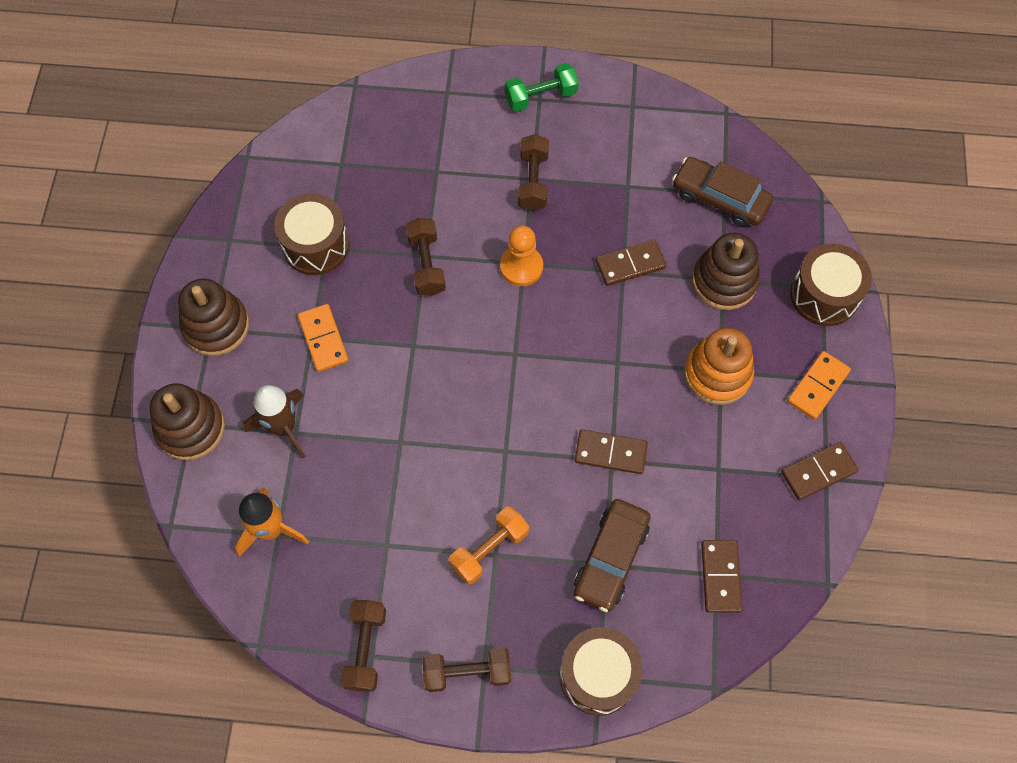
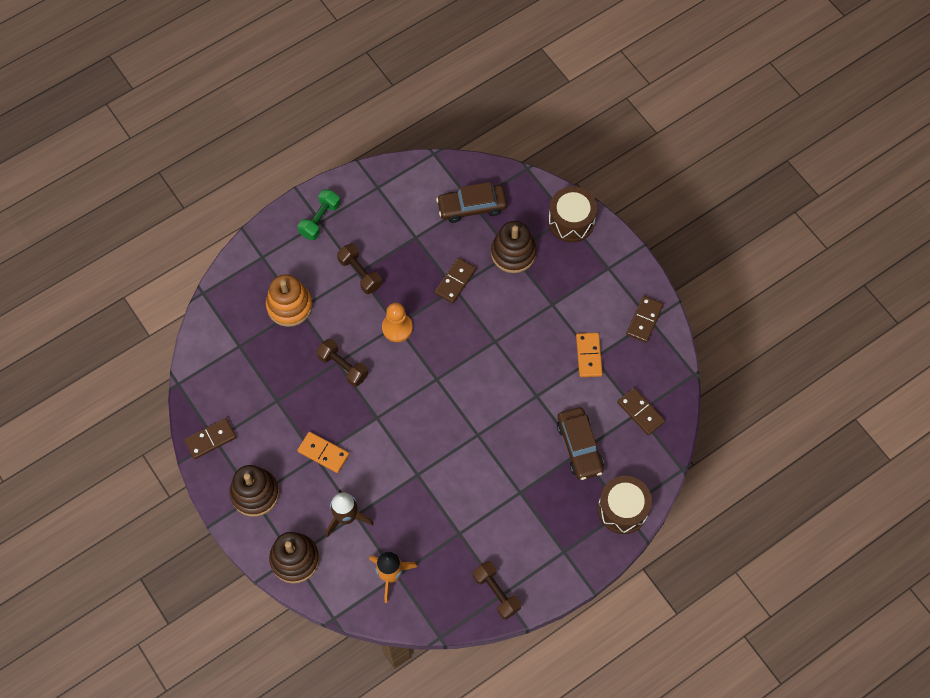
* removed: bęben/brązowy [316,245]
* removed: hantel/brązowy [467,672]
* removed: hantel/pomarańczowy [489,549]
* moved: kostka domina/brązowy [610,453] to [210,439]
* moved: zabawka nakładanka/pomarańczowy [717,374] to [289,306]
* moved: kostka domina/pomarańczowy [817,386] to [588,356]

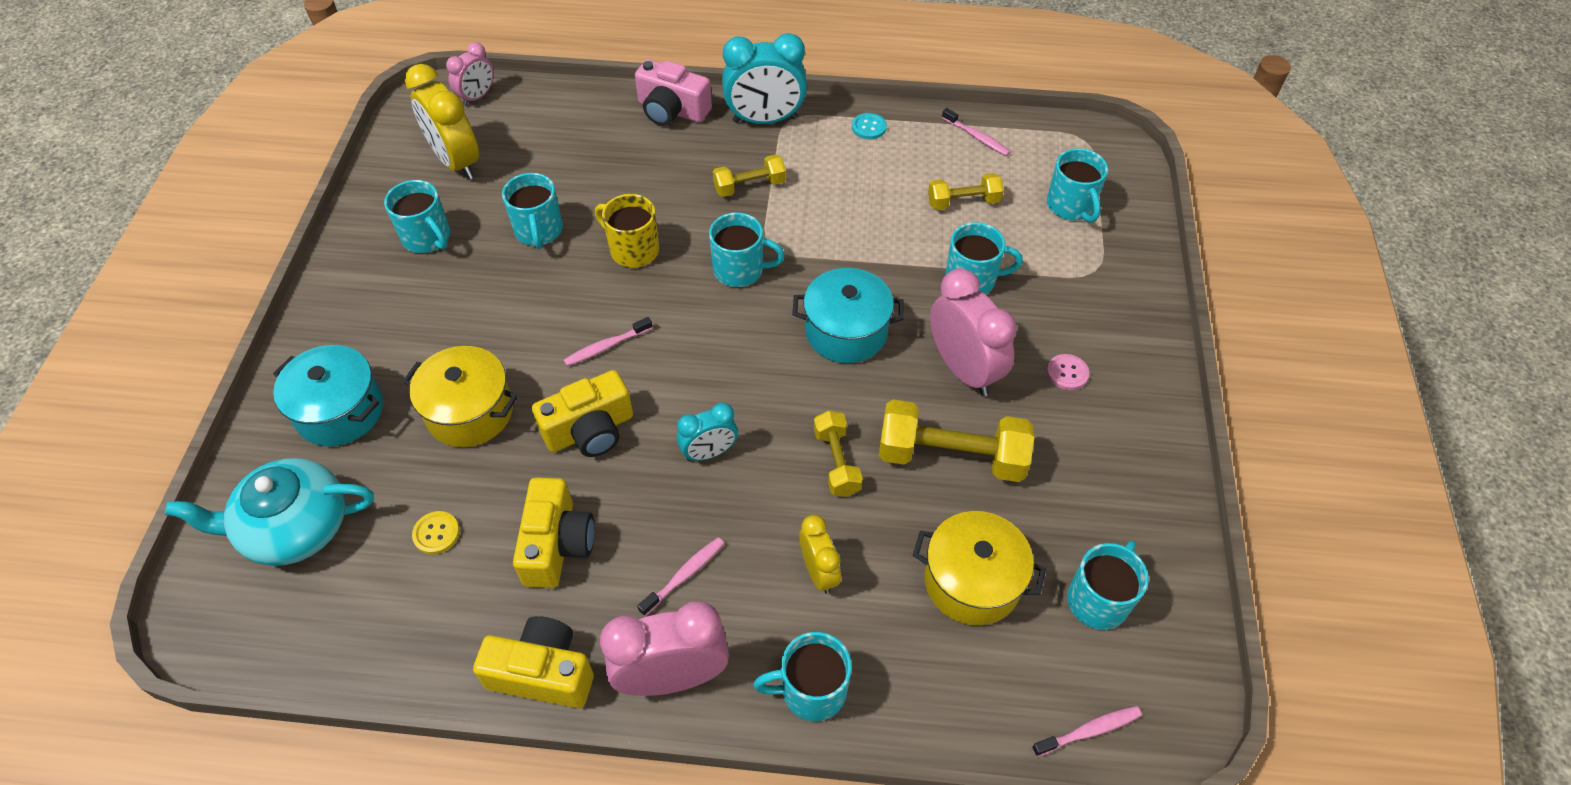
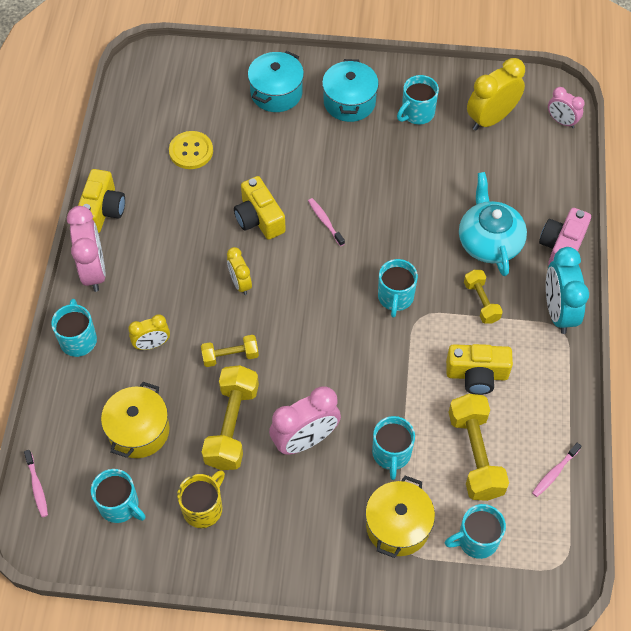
* removed: kubek/turkusowy [539,231]
* removed: szczoteczka do zębów/różowy [684,575]
* removed: guzik/turkusowy [869,127]
* removed: guzik/różowy [1067,373]
* moved: imbryk/turkusowy [295,527] to [489,241]
* moved: garnek/żółty [470,412] to [397,526]
* moved: aparat fotograficzny/żółty [557,544] to [477,375]
* moved: kubek/żółty [633,250] to [203,508]
* moved: garnek/turkusowy [846,331] to [349,102]
* recoloured: budzik/turkusowy [709,452] to budzik/żółty [240,283]
* resized: guzik/żółty [436,533] = [191,151] x1.69
* resized: hantel/żółty [963,202] = [475,455] x1.74

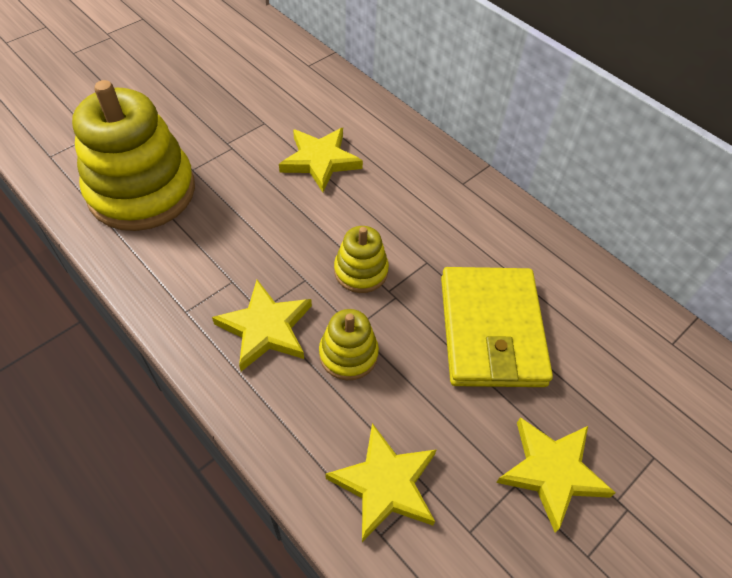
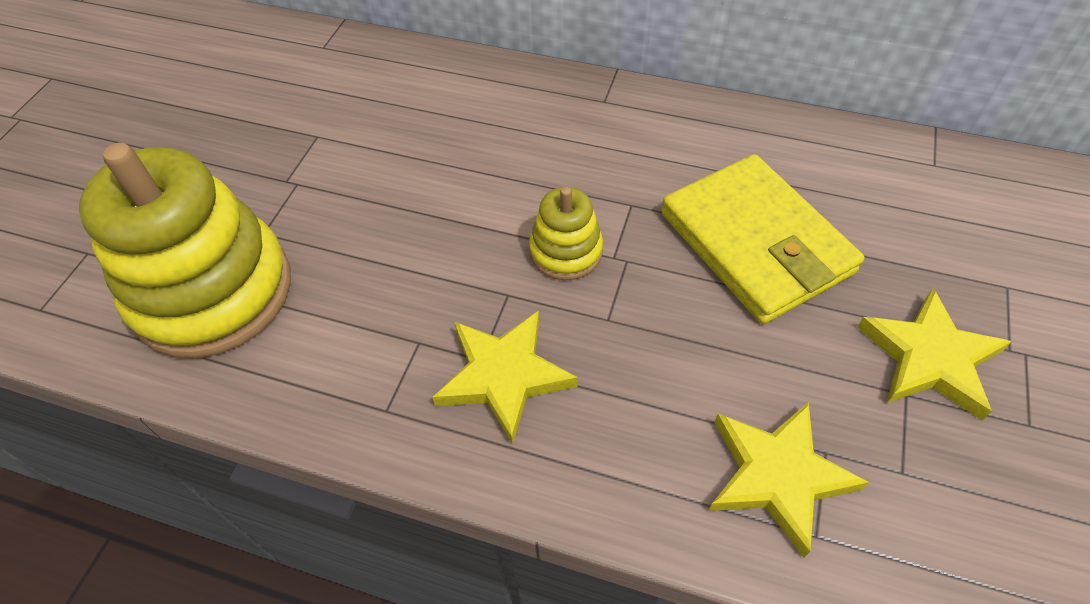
* removed: gwiazda/żółty [320,161]
* removed: zabawka nakładanka/żółty [348,354]

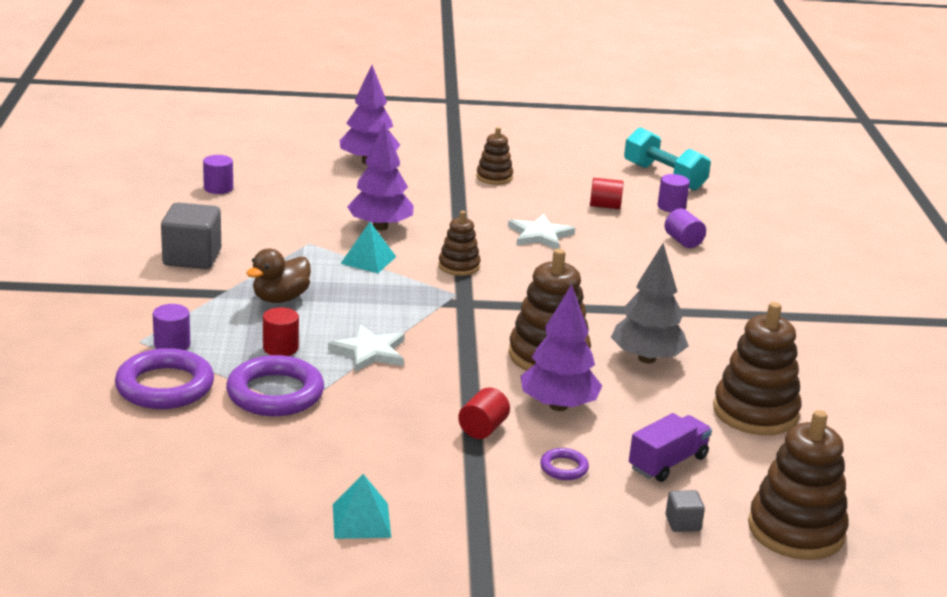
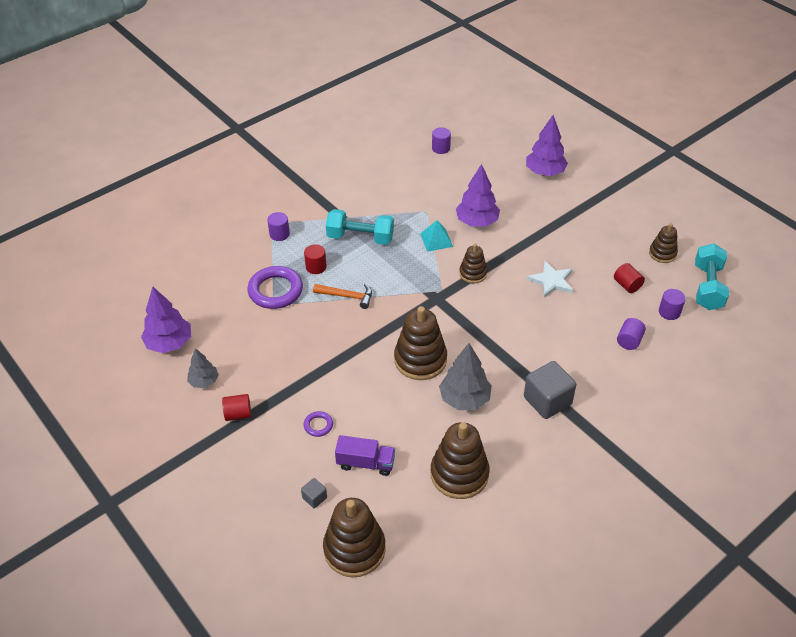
* removed: pierścień/fioletowy [165,386]
* moved: sześcian/szary [192,258] to [547,401]
* moved: walec/czerwony [483,429] to [238,414]
* moved: zabawka nakładanka/brązowy [494,177] to [662,253]
* moved: drzewko/fioletowy [558,406] to [169,343]
* replaced: kaczka/brązowy [280,298] to hantel/turkusowy [360,237]
* replaced: gwiazda/biały [370,352] to młotek/pomarańczowy [347,296]
* replaced: piramida/turkusowy [361,520] to drzewko/szary [204,381]

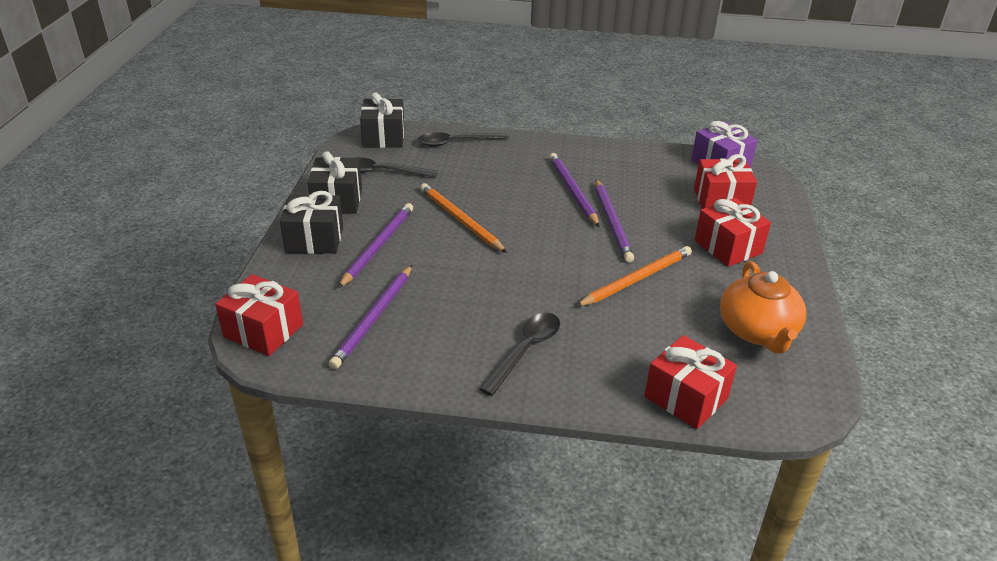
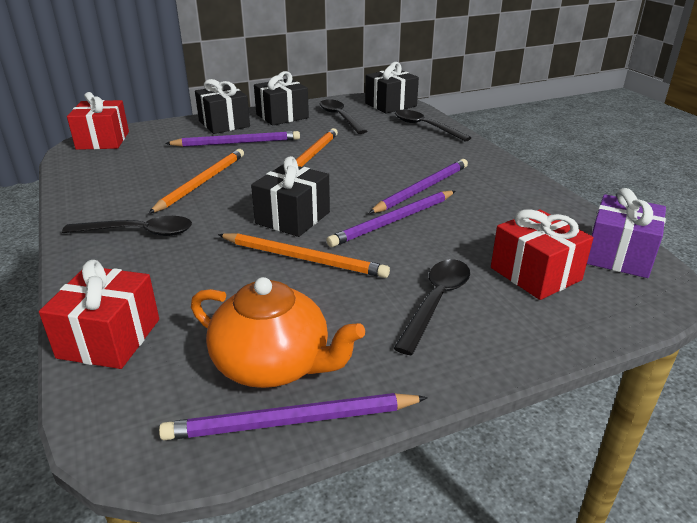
* added: ołówek/pomarańczowy [201,183]
* added: prezent/czarny [293,218]
* moved: ołówek/fioletowy [374,318] to [292,421]
* replaced: prezent/czerwony [728,247] to łyżka/czarny [436,302]
* turned: imbryk/pomarańczowy [757,331] = [273,364] 120 degrees counterclockwise

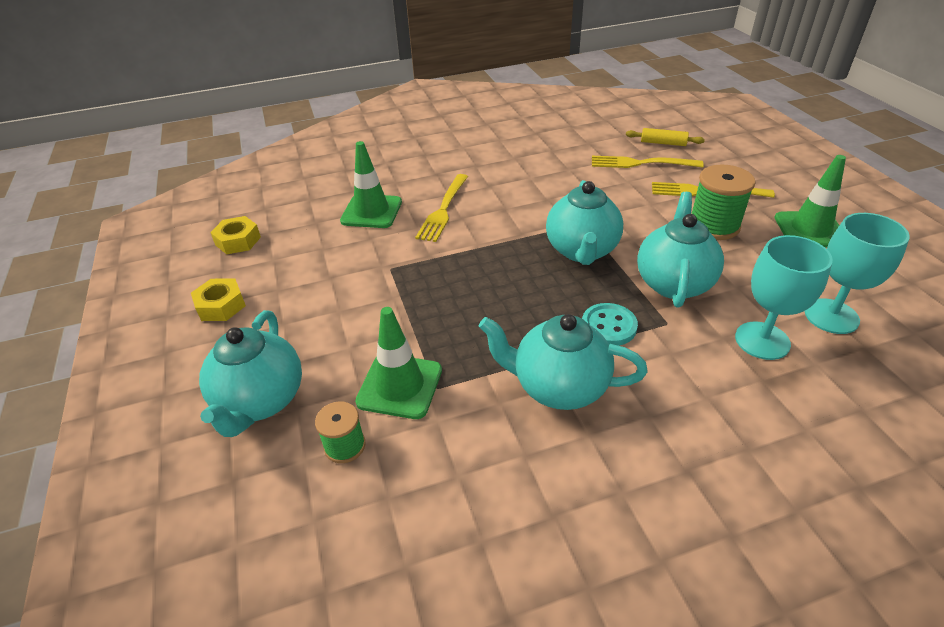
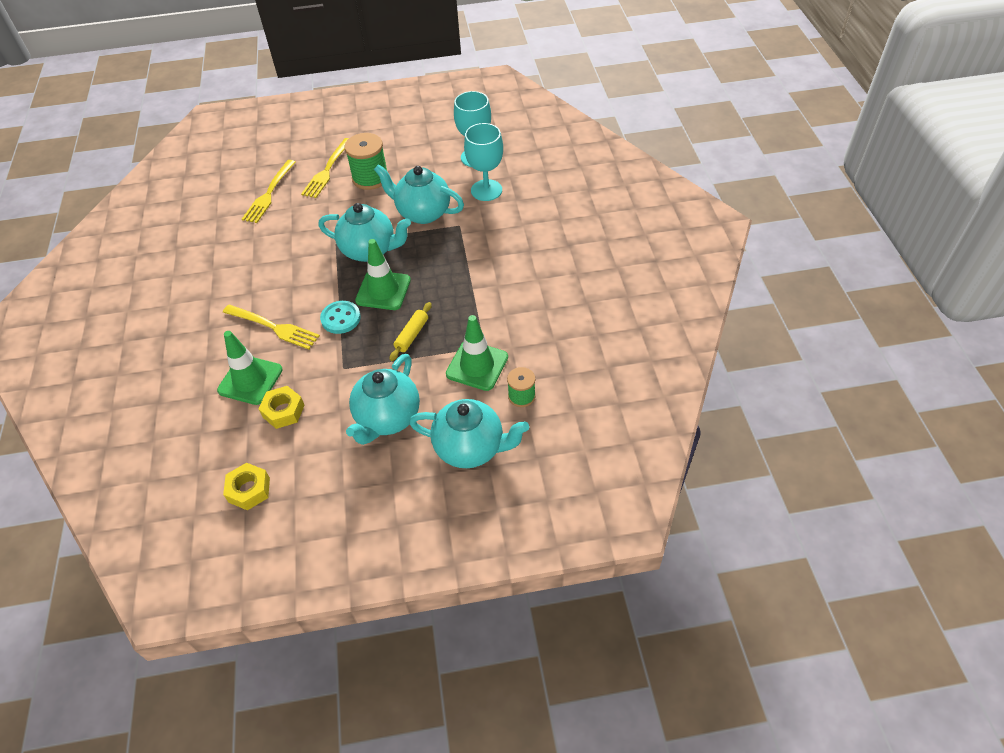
* moved: nakrętka/żółty [221,306] to [283,411]
* moved: imbryk/turkusowy [558,387] to [387,418]
* moved: guzik/turkusowy [608,326] to [341,318]
* moved: wałek do ciasta/żółty [663,143] to [412,335]
* moved: pachołek/zielony [810,230] to [383,290]

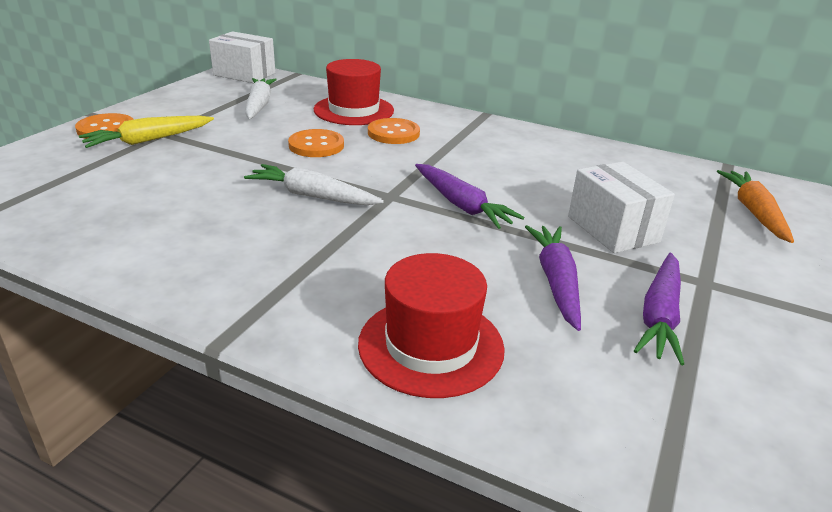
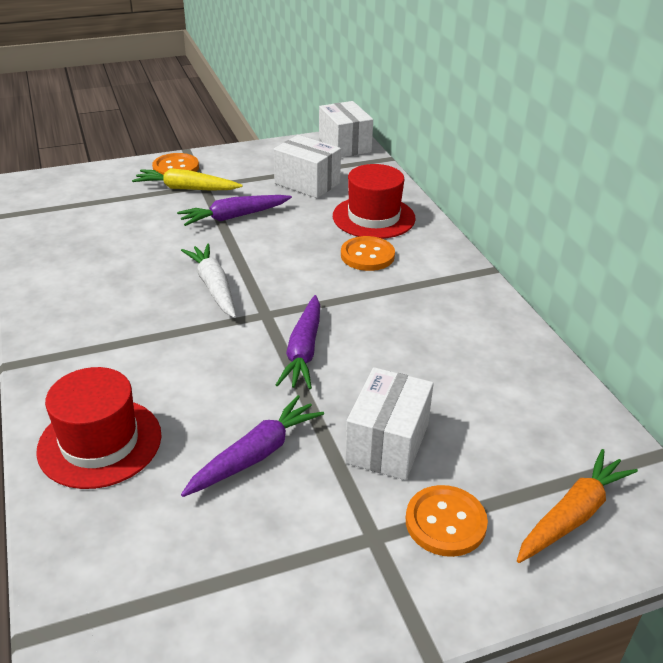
* moved: guzik/pomarańczowy [316,145] to [445,522]
* moved: marchewka/fioletowy [659,316] to [234,217]
* replaced: marchewka/biały [259,105] to pudełko/biały [307,183]

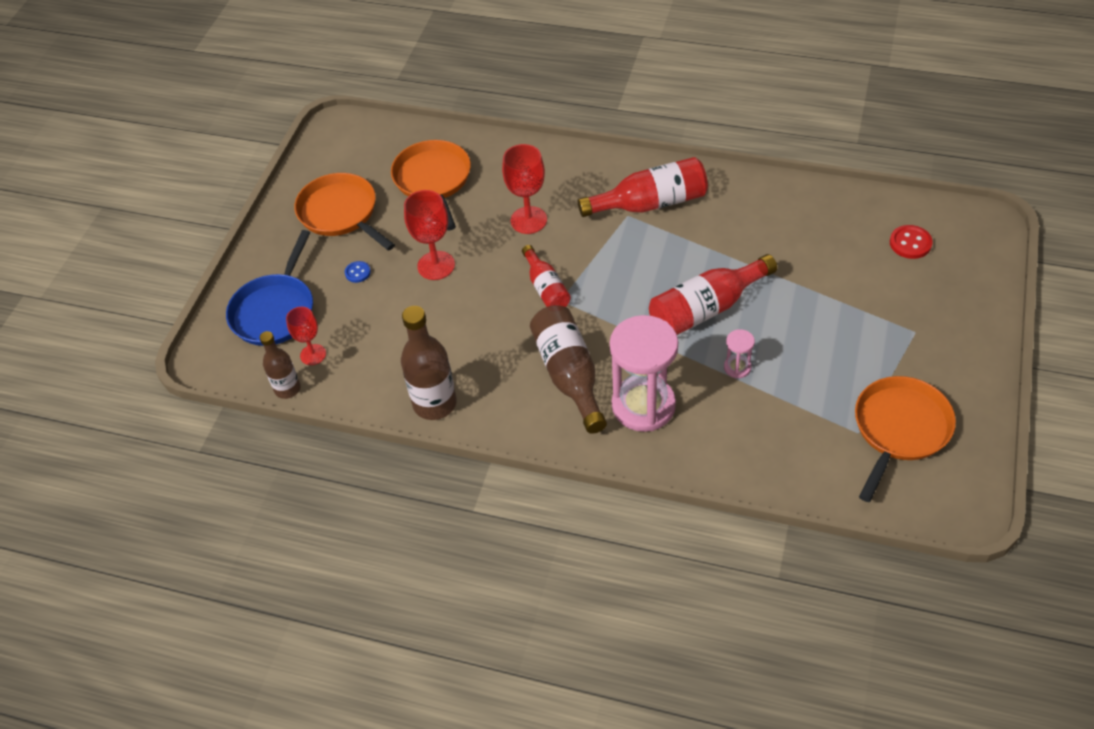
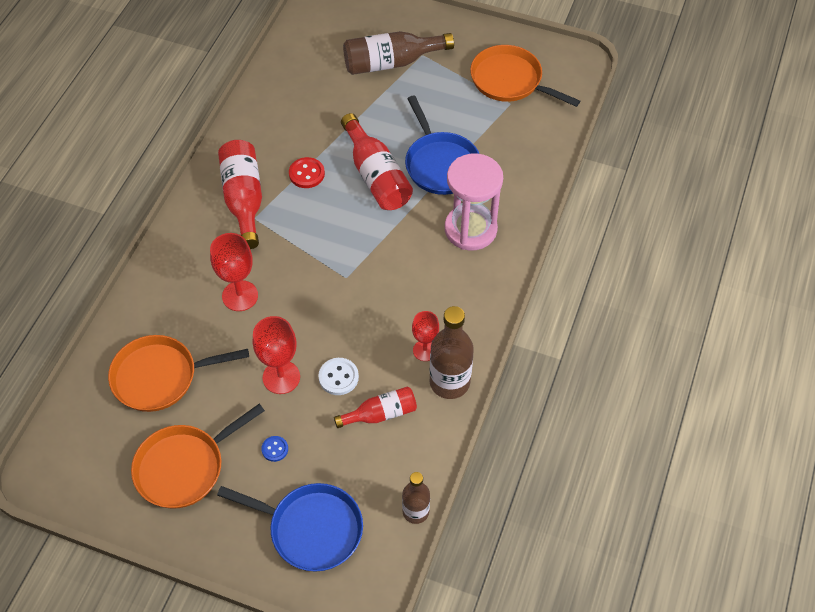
* added: guzik/biały [338,377]
* moved: kielich/czerwony [313,354] to [425,350]
* moved: butelka/czerwony [546,288] to [380,414]
* moved: butelka/brązowy [569,375] to [391,63]
* moved: guzik/czerwony [910,243] to [306,174]
* replaced: klepsydra/różowy [737,367] to patelnia/niebieski [440,164]

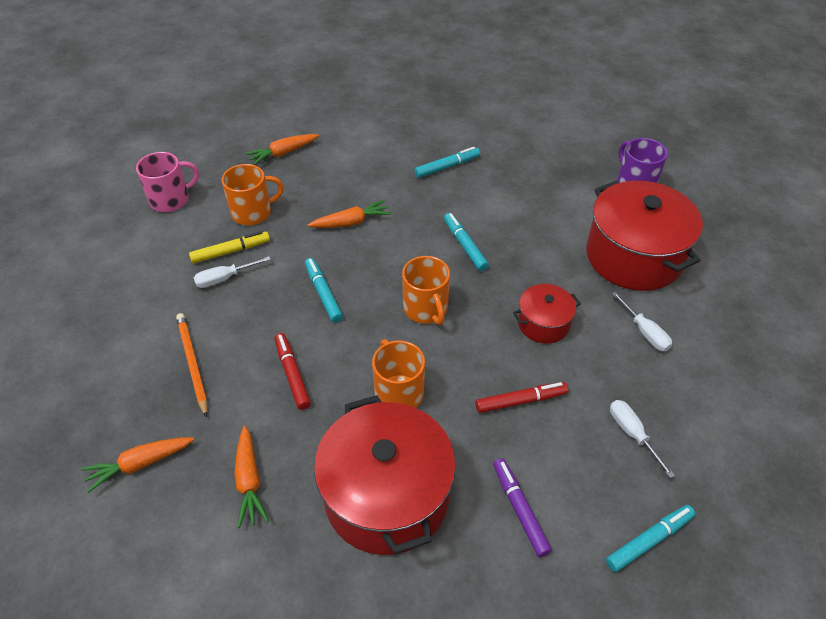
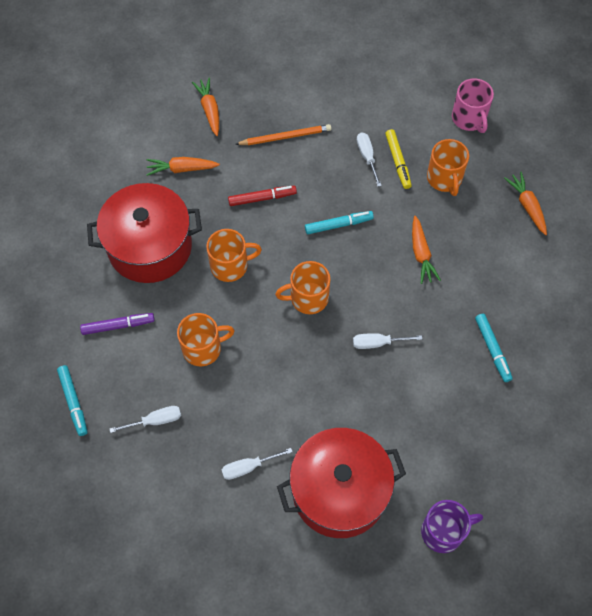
* removed: garnek/czerwony [543,324]
* replaced: flamaster/turkusowy [465,245] to śrubokręt/biały [377,343]
* replaced: flamaster/czerwony [520,401] to kubek/pomarańczowy [203,348]

